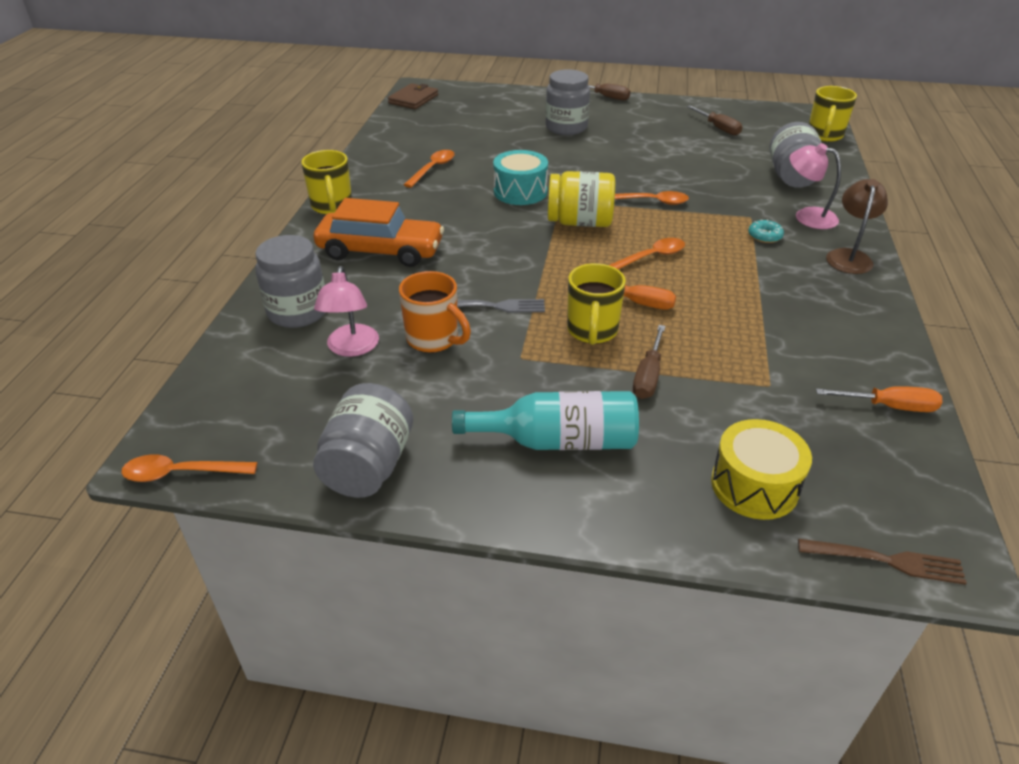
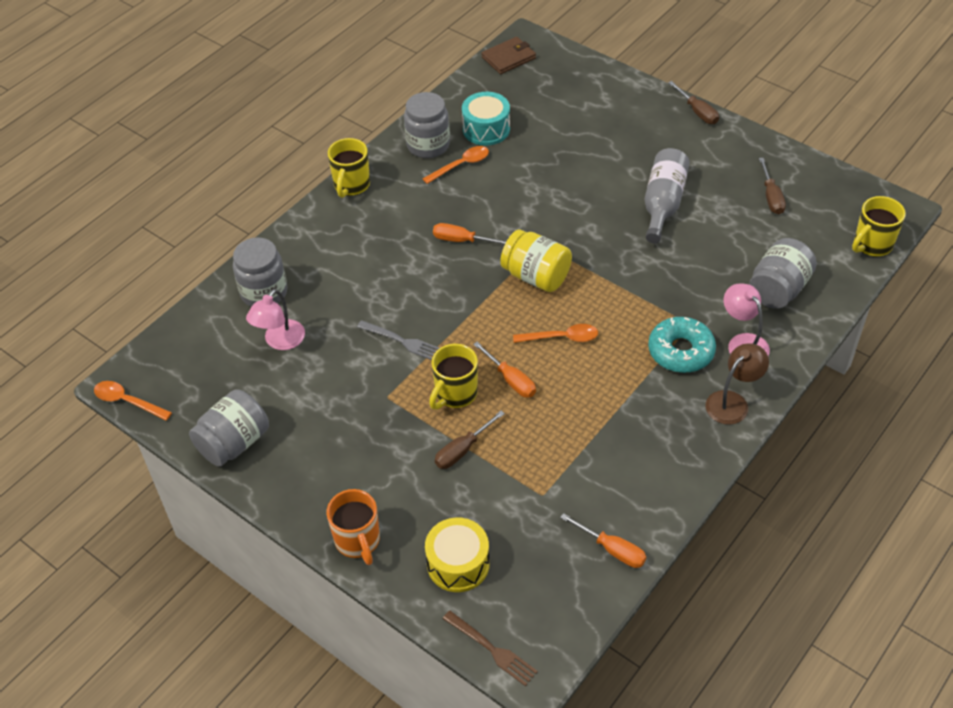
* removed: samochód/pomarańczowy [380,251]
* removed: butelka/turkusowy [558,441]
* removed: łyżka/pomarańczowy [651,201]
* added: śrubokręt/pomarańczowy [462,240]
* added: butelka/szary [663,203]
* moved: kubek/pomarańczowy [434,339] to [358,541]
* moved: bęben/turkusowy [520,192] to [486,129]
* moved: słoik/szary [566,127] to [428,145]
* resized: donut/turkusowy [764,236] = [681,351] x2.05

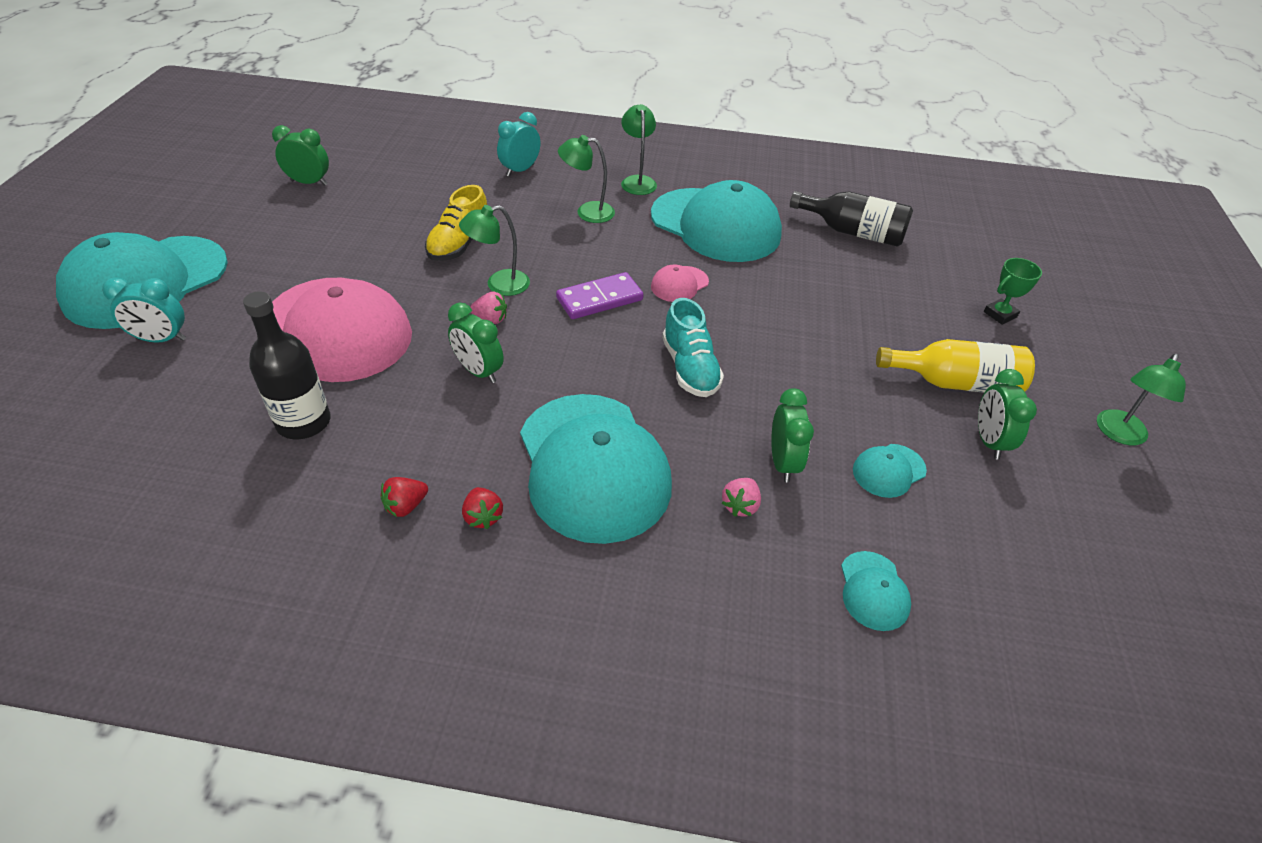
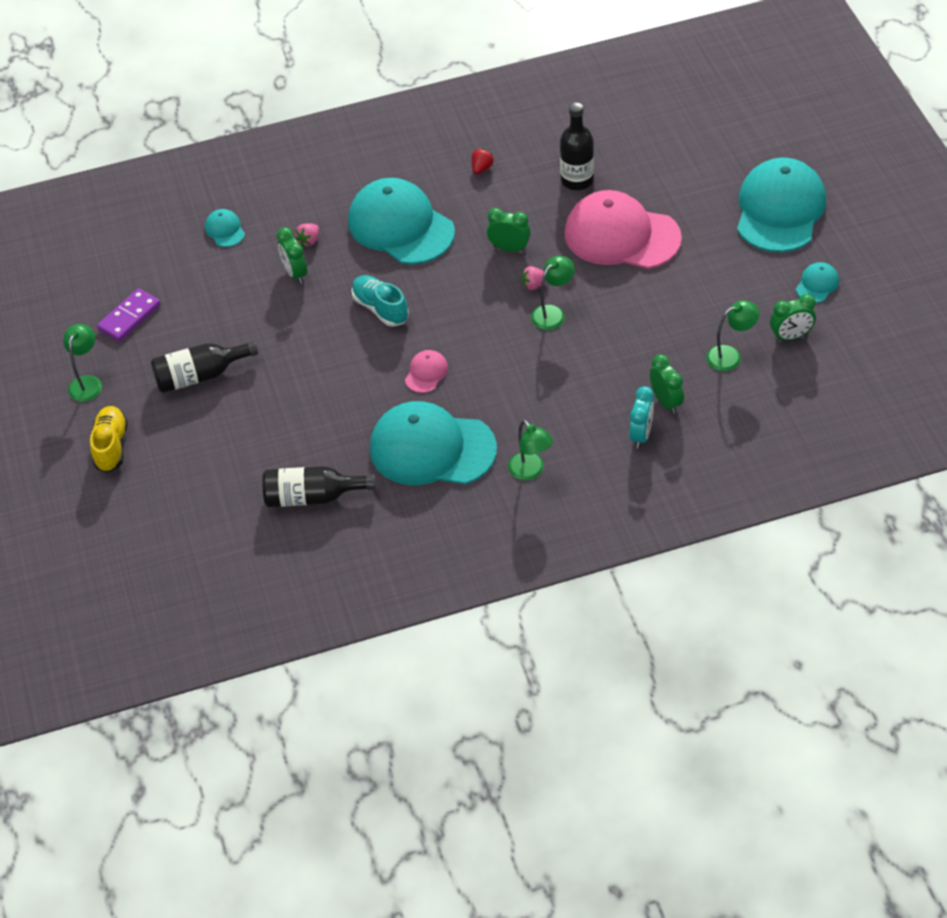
* removed: budzik/turkusowy [161,339]
* removed: truskawka/czerwony [483,517]
* removed: puchar/zielony [1000,314]
* moved: but/żółty [459,244] to [111,446]
* moved: kostka domina/fioletowy [599,299] to [129,317]
* moved: lampka/zielony [587,212] to [730,355]
* moved: czapka/turkusowy [889,470] to [817,284]
* moved: budzik/zielony [989,441] to [666,402]
* recoloured: butelka/żółty [955,383] to butelka/czarny [200,376]
* turned: truskawka/różowy [740,505] = [309,241] 150 degrees counterclockwise

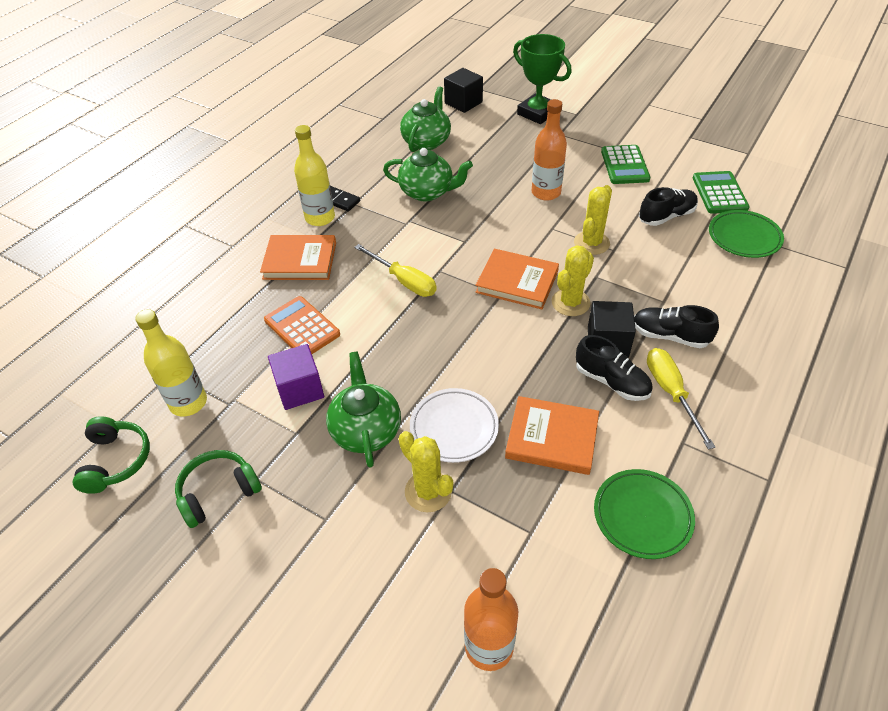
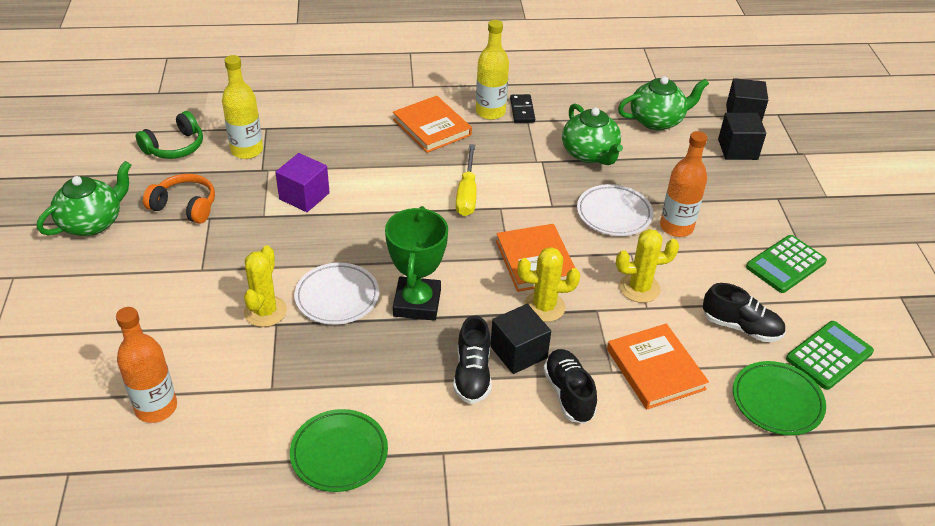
* removed: kalkulator/pomarańczowy [302,327]
* removed: śrubokręt/żółty [671,392]
* added: talerz/biały [614,214]
* added: sześcian/czarny [737,149]
* moved: imbryk/zielony [366,430] to [92,222]
* moved: książka/pomarańczowy [552,438] to [655,369]
* moved: puchar/zielony [537,113] to [417,303]
* recoloured: słuchawki/zielony [218,492] to słuchawki/pomarańczowy [185,206]

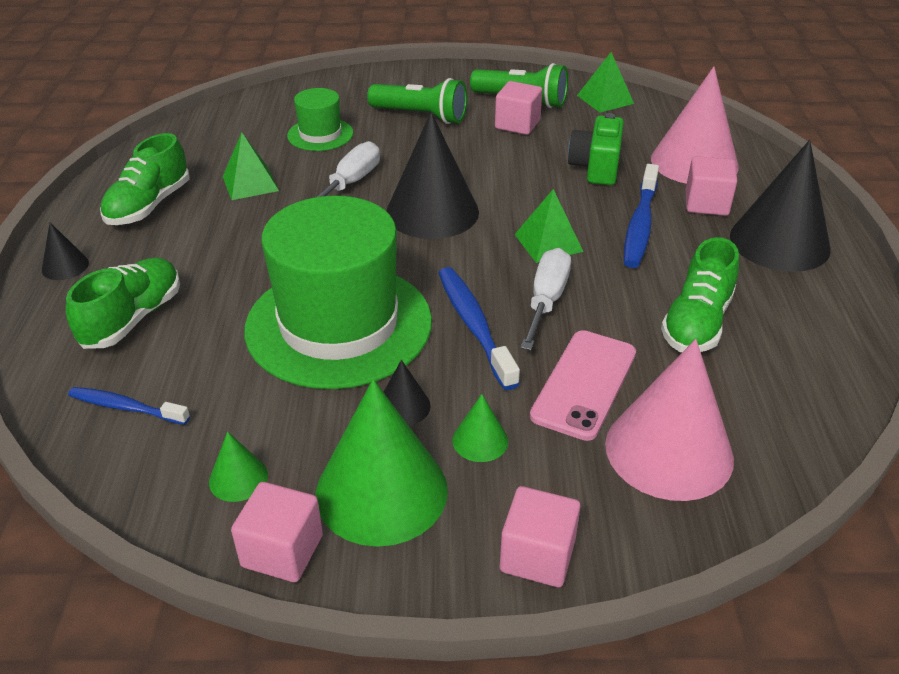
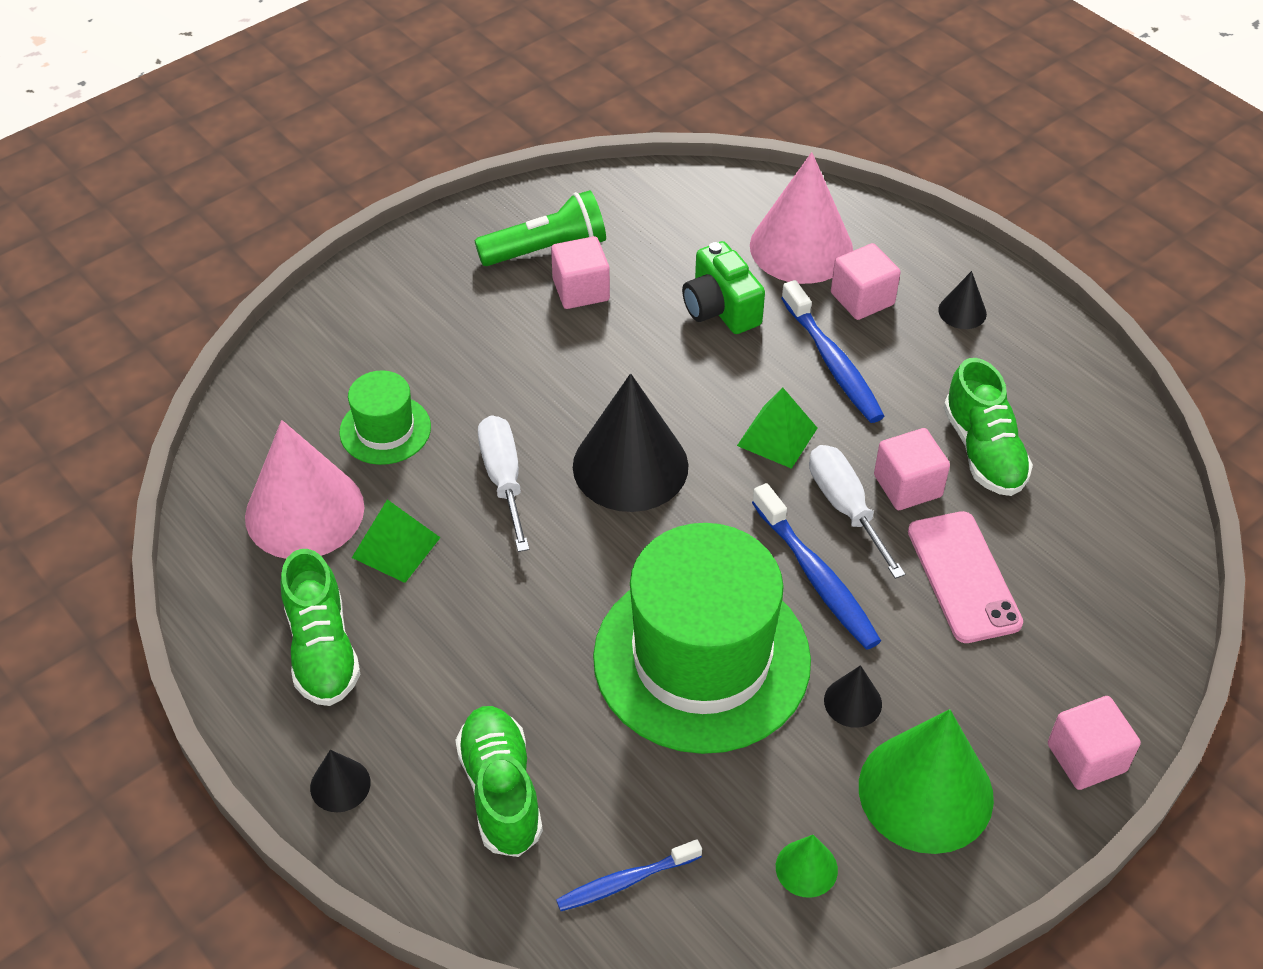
* removed: latarka/zielony [421,116]
* removed: stożek/zielony [480,440]
* removed: piramida/zielony [605,99]
* moved: sześcian/różowy [282,551] to [907,486]
* moved: stożek/różowy [669,450] to [304,511]
* turned: szczoteczka do zębów/niebieski [474,325] = [816,577] 150 degrees counterclockwise
* resized: stożek/czarny [779,242] = [962,311] x0.45

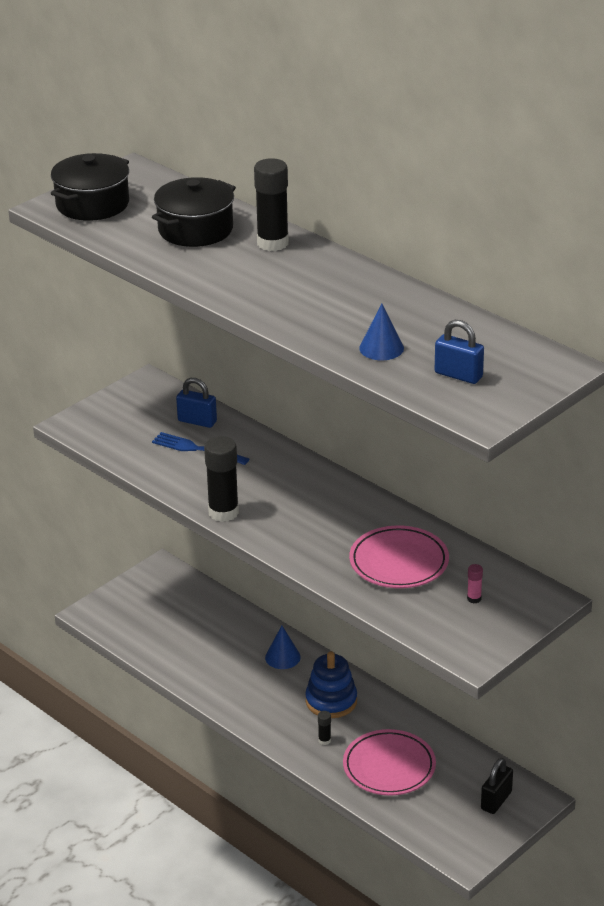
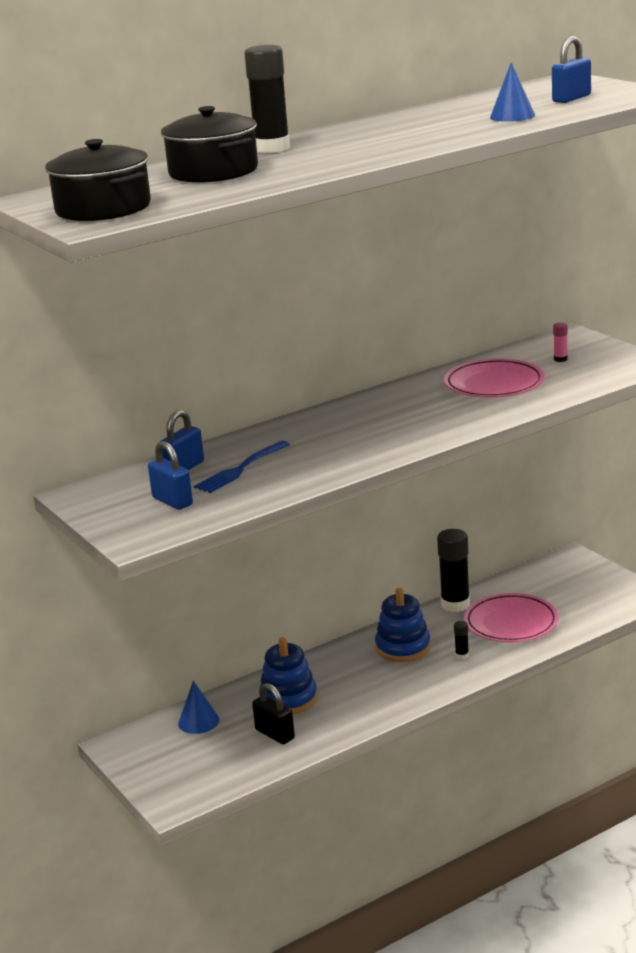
* added: kłódka/niebieski [172,501]
* added: zabawka nakładanka/niebieski [288,699]
* moved: klej w sztyfcie/czarny [223,512] to [455,604]
* moved: stożek/niebieski [282,657] to [198,721]
* moved: kłódka/czarny [496,800] to [275,734]

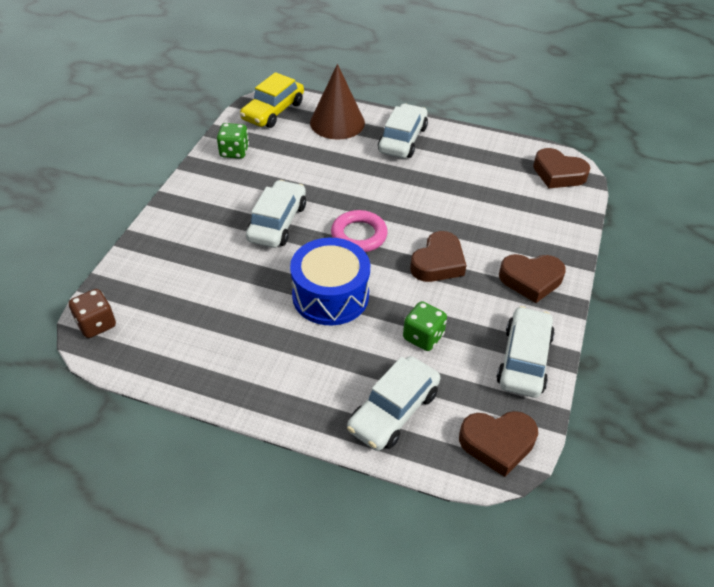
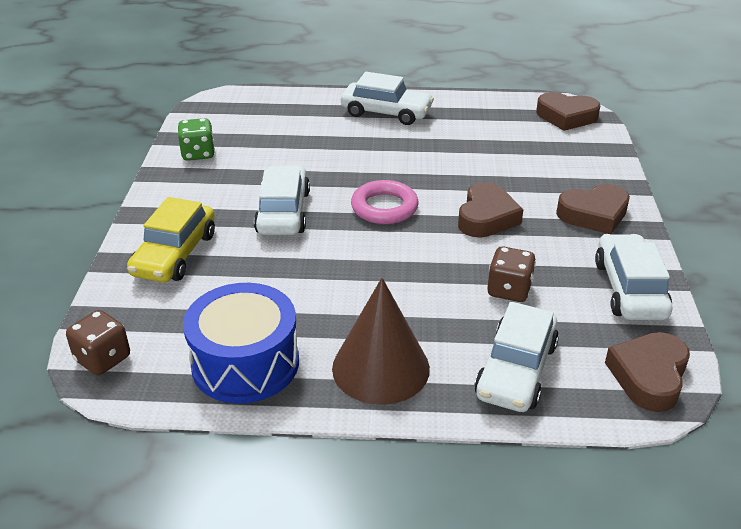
* moved: samochód/żółty [273,111] to [175,254]
* moved: bęben/niebieski [330,295] to [245,363]
* moved: stożek/brązowy [337,122] to [380,368]
* recoloured: kostka do gry/zielony [423,337] to kostka do gry/brązowy [509,290]
* turned: samochód/biały [402,139] = [386,113] 105 degrees clockwise
* turned: serce/brązowy [497,443] = [648,376] 135 degrees clockwise

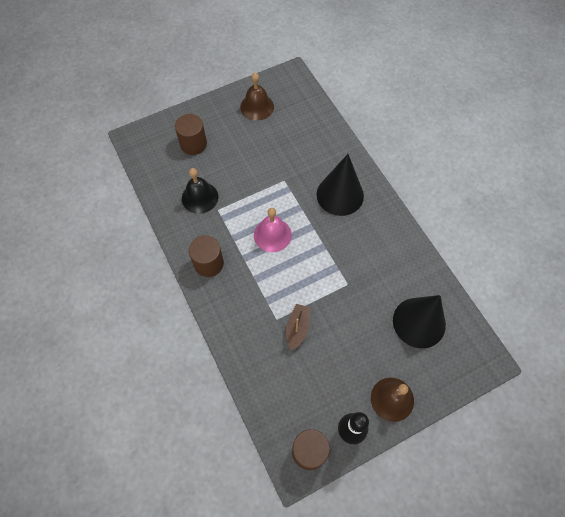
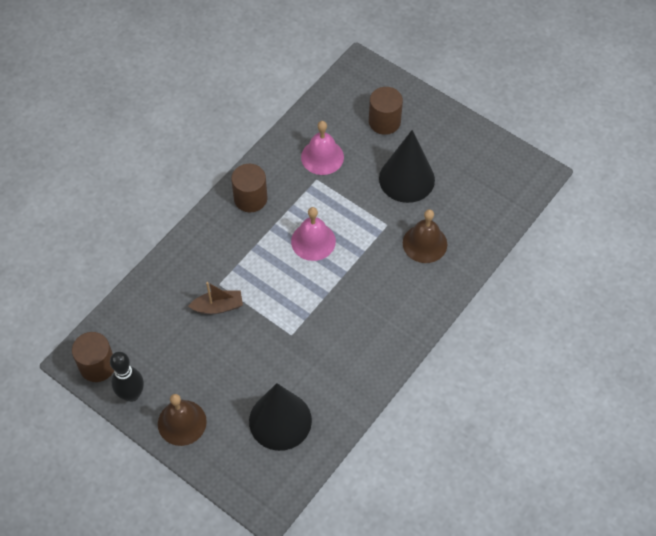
* moved: dzwonek/brązowy [257,107] to [424,243]
* moved: stożek/czarny [340,195] to [406,179]
* recoloured: dzwonek/czarny [200,197] to dzwonek/różowy [322,157]

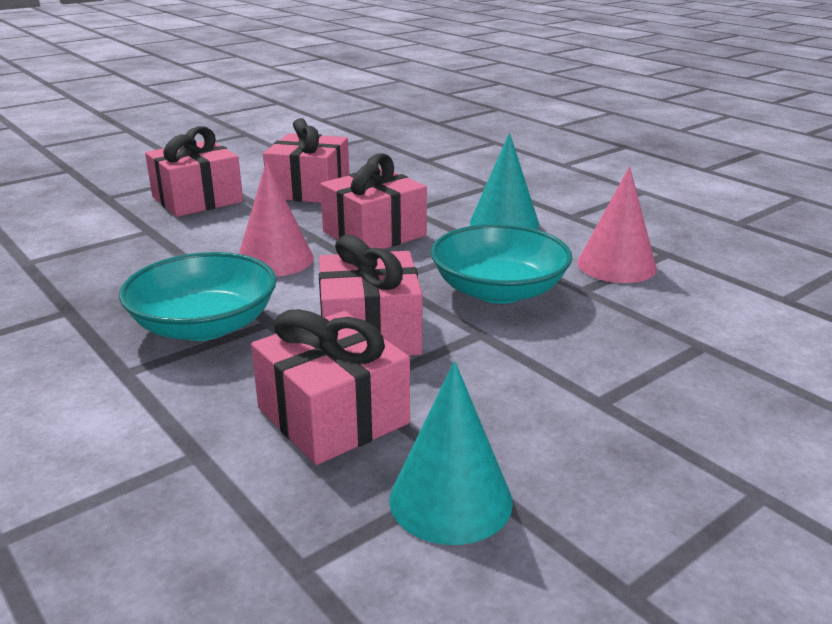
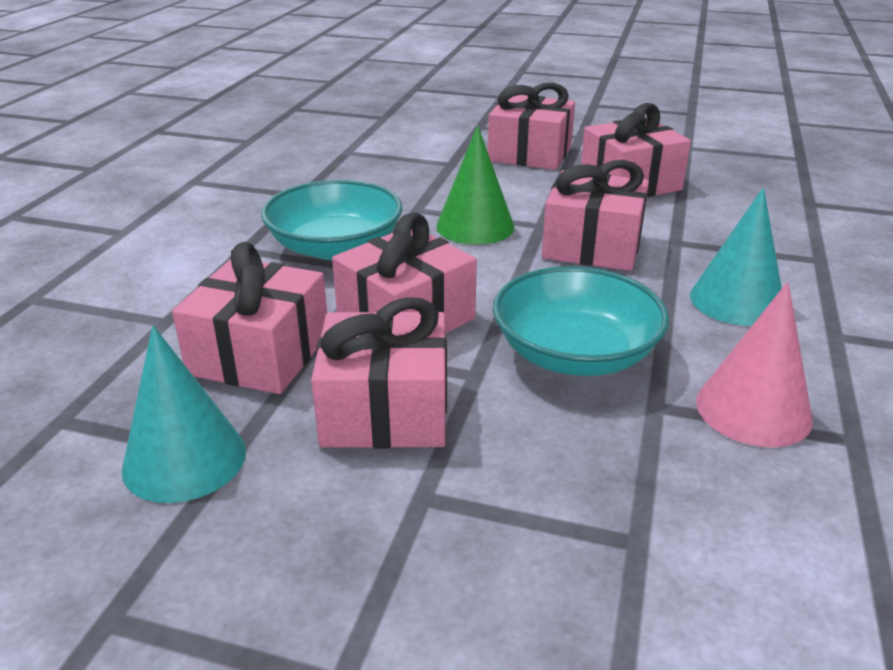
* added: prezent/różowy [385,410]
* recoloured: stożek/różowy [275,259] to stożek/zielony [475,226]

